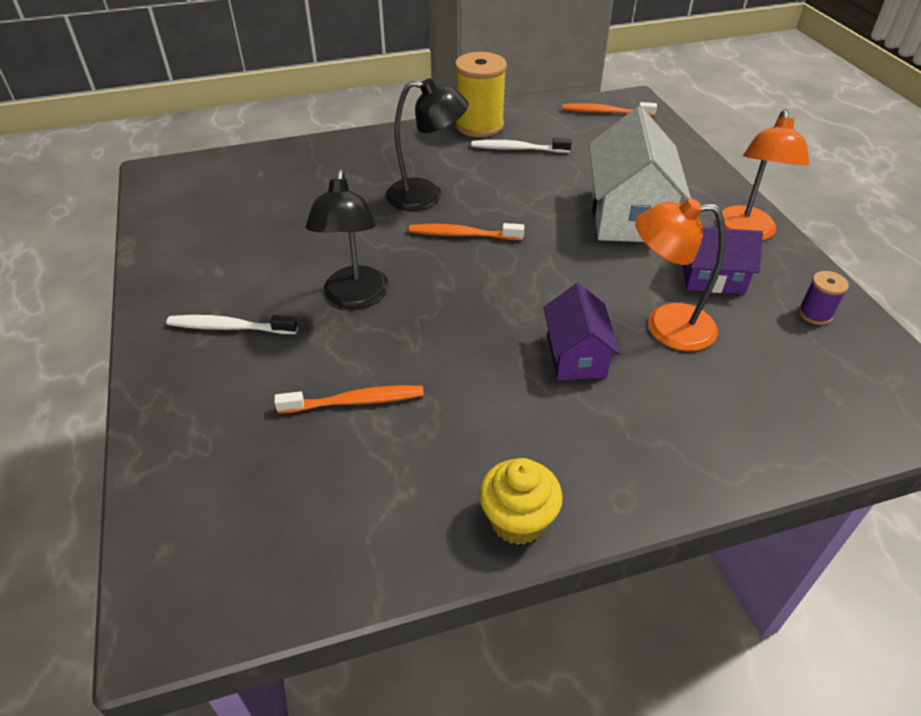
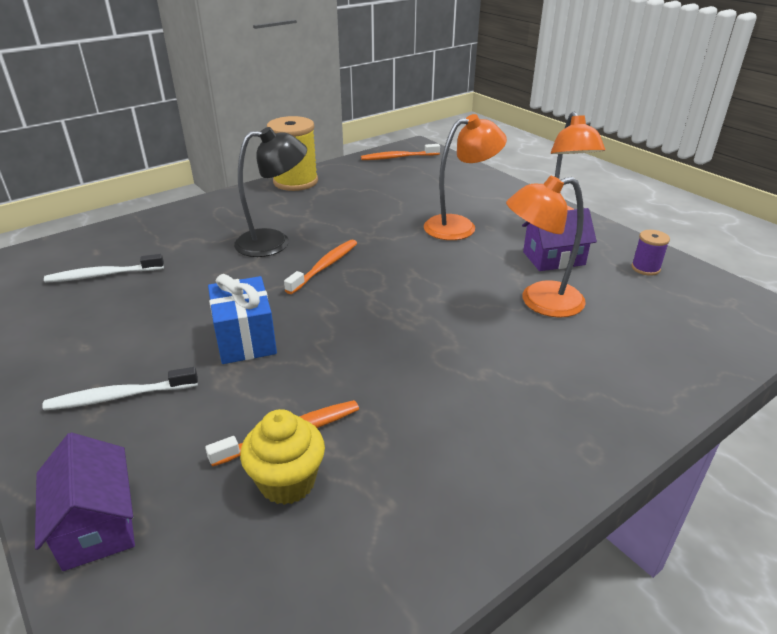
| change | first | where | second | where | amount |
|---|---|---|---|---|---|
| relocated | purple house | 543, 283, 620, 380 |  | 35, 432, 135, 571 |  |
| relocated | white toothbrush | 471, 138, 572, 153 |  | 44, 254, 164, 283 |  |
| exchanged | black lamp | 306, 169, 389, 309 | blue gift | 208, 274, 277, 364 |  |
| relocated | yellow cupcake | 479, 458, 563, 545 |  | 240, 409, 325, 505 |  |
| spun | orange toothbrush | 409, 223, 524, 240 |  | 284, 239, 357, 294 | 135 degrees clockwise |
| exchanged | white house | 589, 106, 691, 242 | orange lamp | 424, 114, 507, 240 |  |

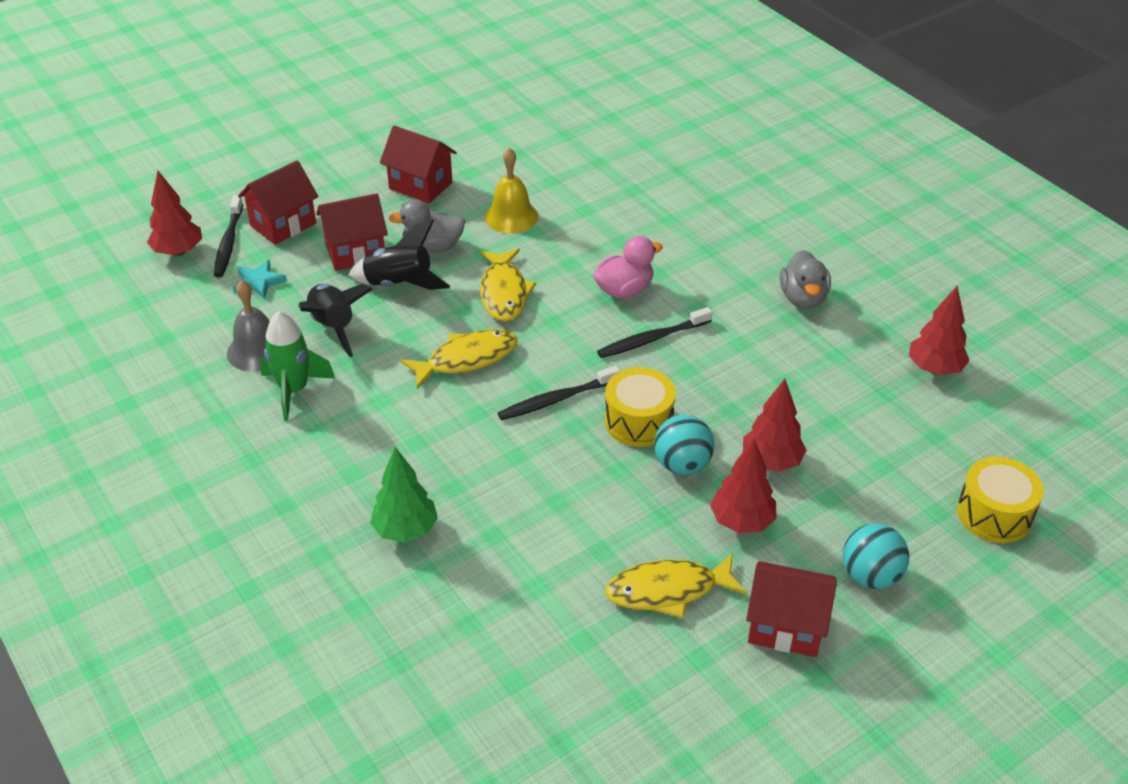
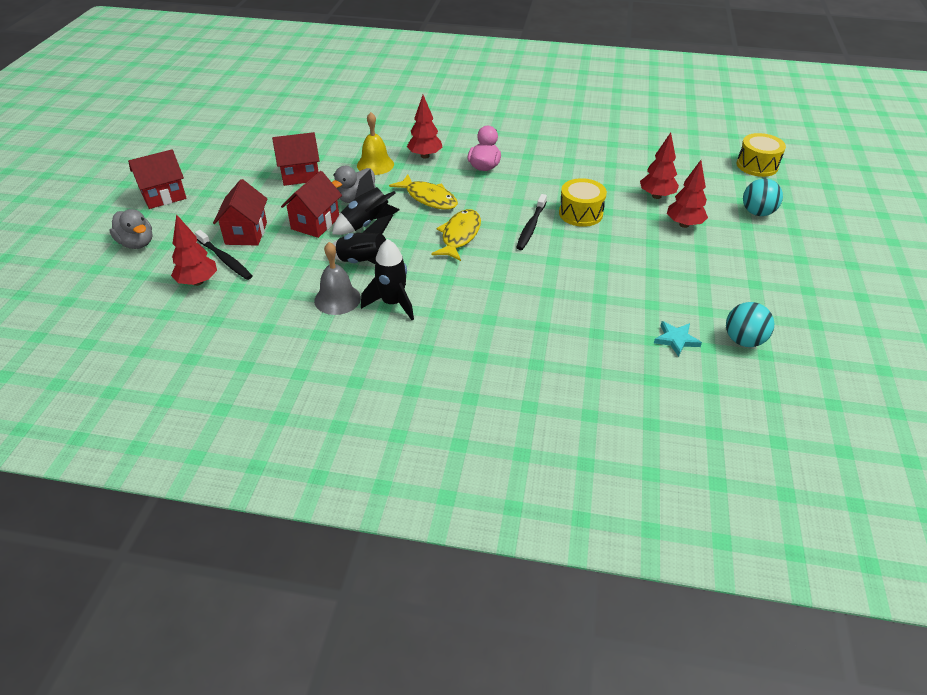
| change | first | where | second | where | amount |
|---|---|---|---|---|---|
| relocated | grey duck | 780, 250, 831, 309 |  | 109, 209, 153, 249 |  |
| relocated | red house | 746, 561, 837, 657 |  | 128, 149, 187, 209 |  |
| colour | green rocket | 260, 311, 336, 421 | black rocket | 361, 239, 414, 320 |  |
| relocated | red tree | 909, 286, 970, 375 |  | 407, 95, 443, 159 |  |
| relocated | turquoise star | 233, 260, 287, 299 |  | 654, 321, 702, 357 |  |
| relocated | turquoise ball | 654, 415, 714, 475 |  | 726, 302, 774, 347 |  |
| missing | green tree | 370, 447, 438, 543 |  |  |  |
| missing | black toothbrush | 597, 307, 712, 358 |  |  |  |
| missing | yellow fish | 605, 553, 747, 618 |  |  |  |

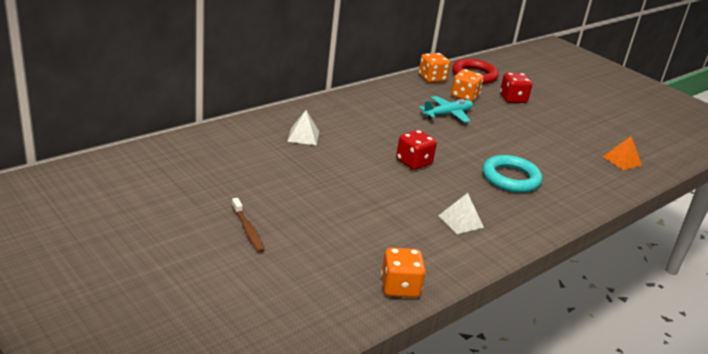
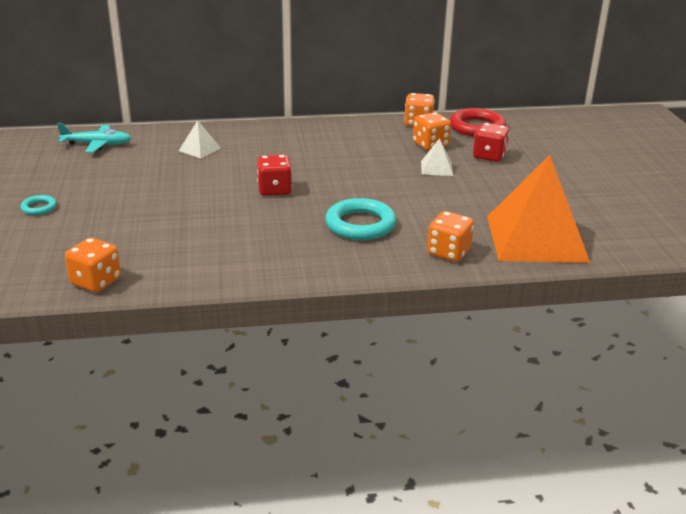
| change | first | where | second | where | amount |
|---|---|---|---|---|---|
| exchanged | brown toothbrush | 232, 198, 265, 253 | turquoise ring | 20, 195, 57, 215 |  |
| relocated | turquoise plane | 419, 96, 473, 123 |  | 57, 123, 131, 152 |  |
| relocated | white pyramid | 438, 193, 484, 234 |  | 421, 138, 453, 176 |  |
| appeared |  |  | orange dice | 427, 211, 474, 262 |  |
| size | orange pyramid | 603, 136, 642, 170 |  | 487, 155, 590, 263 | x2.43 |

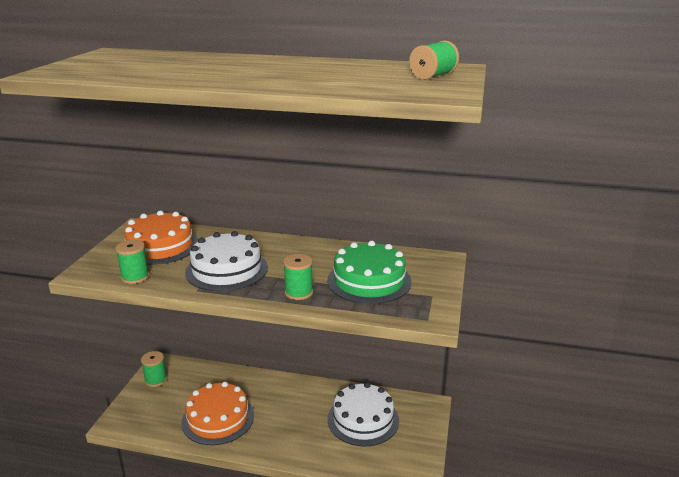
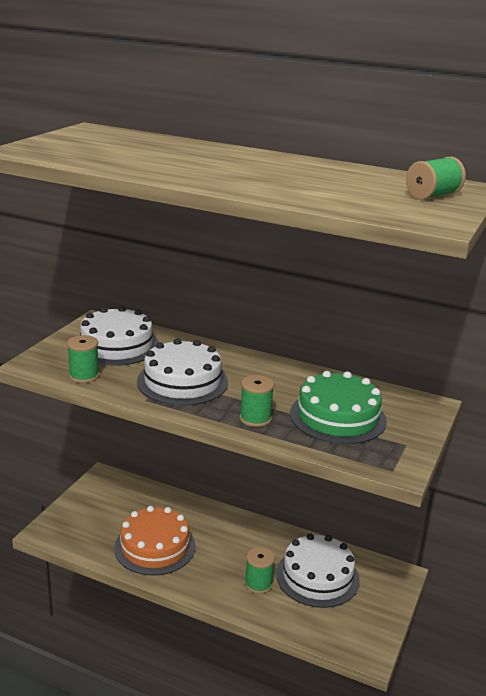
| change | first | where | second | where | amount |
|---|---|---|---|---|---|
| colour | orange cake | 124, 211, 198, 265 | white cake | 80, 306, 159, 366 |  |
| relocated | green spool | 141, 351, 167, 387 |  | 245, 547, 275, 594 |  |

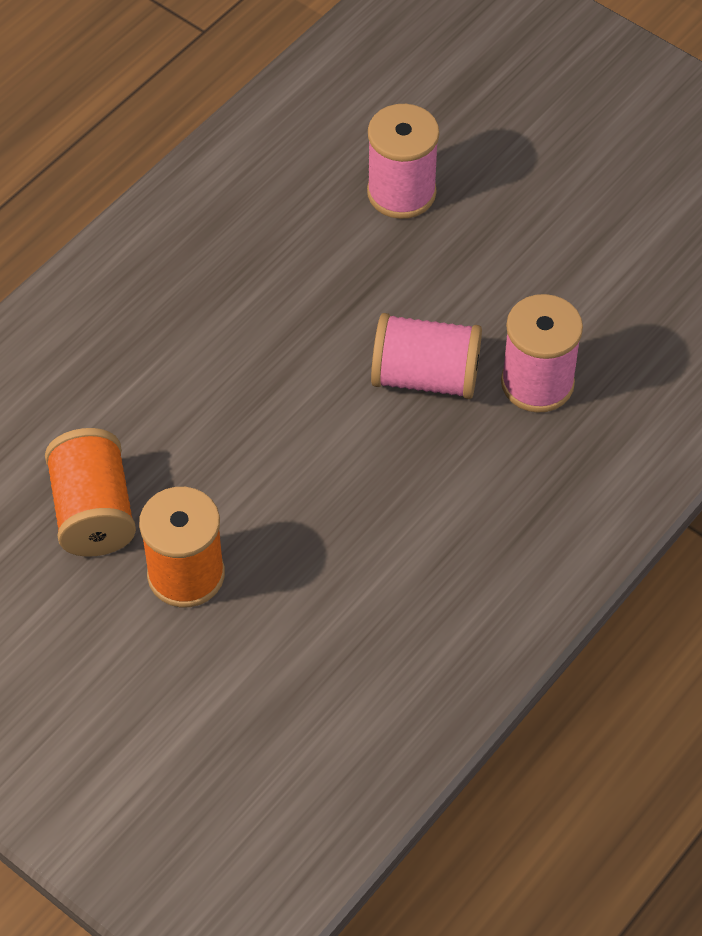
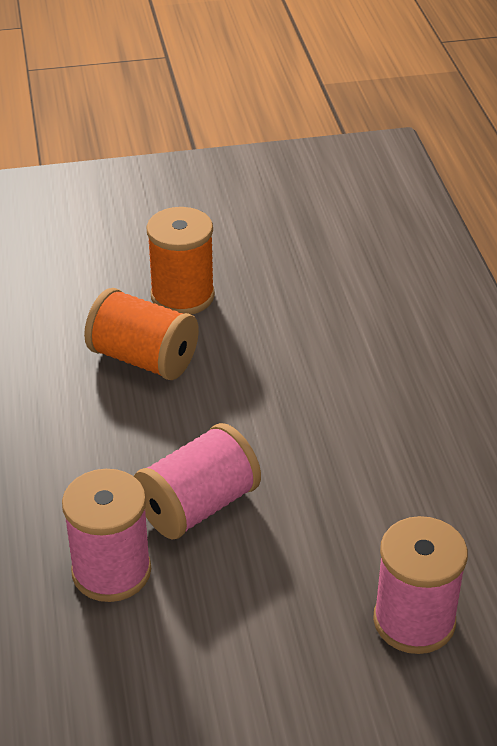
| change | first | where | second | where | amount |
|---|---|---|---|---|---|
| relocated | orange spool | 45, 428, 136, 557 |  | 84, 288, 199, 380 |  |

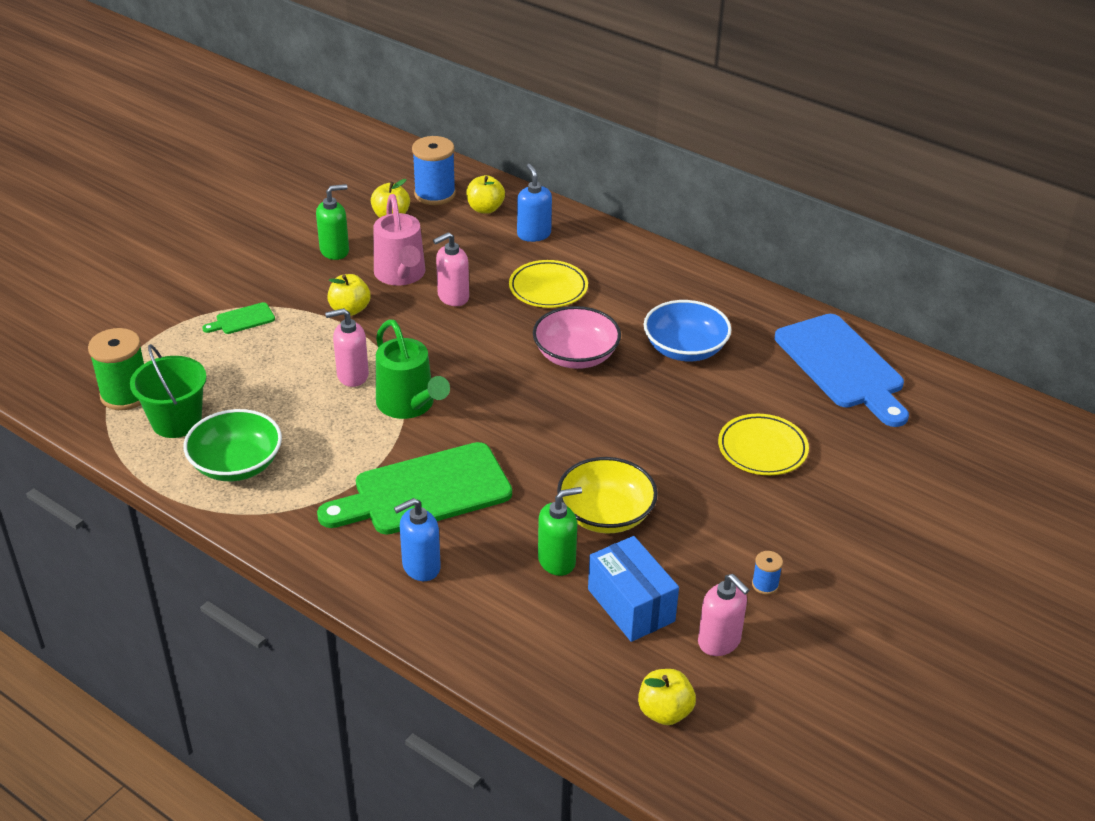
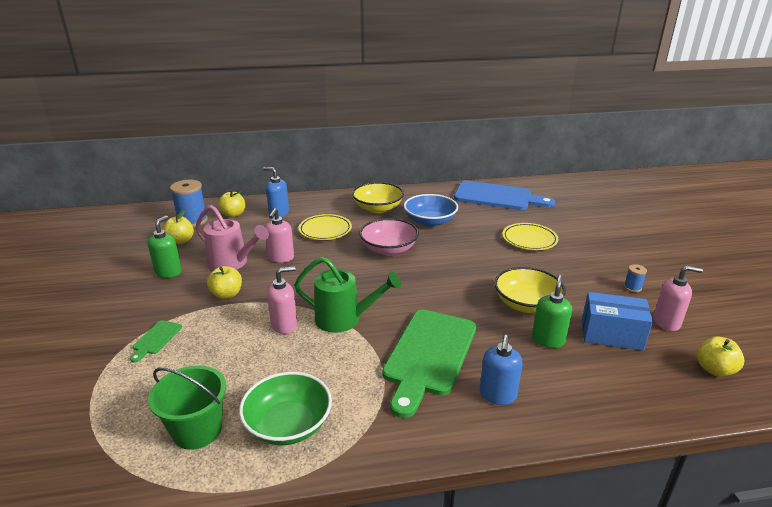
| change | first | where | second | where | amount |
|---|---|---|---|---|---|
| spun | pink soap dispenser | 325, 308, 369, 387 |  | 267, 266, 297, 334 | 150 degrees counterclockwise |
| appeared |  |  | yellow bowl | 352, 182, 404, 213 |  |
| missing | green spool | 88, 328, 144, 410 |  |  |  |

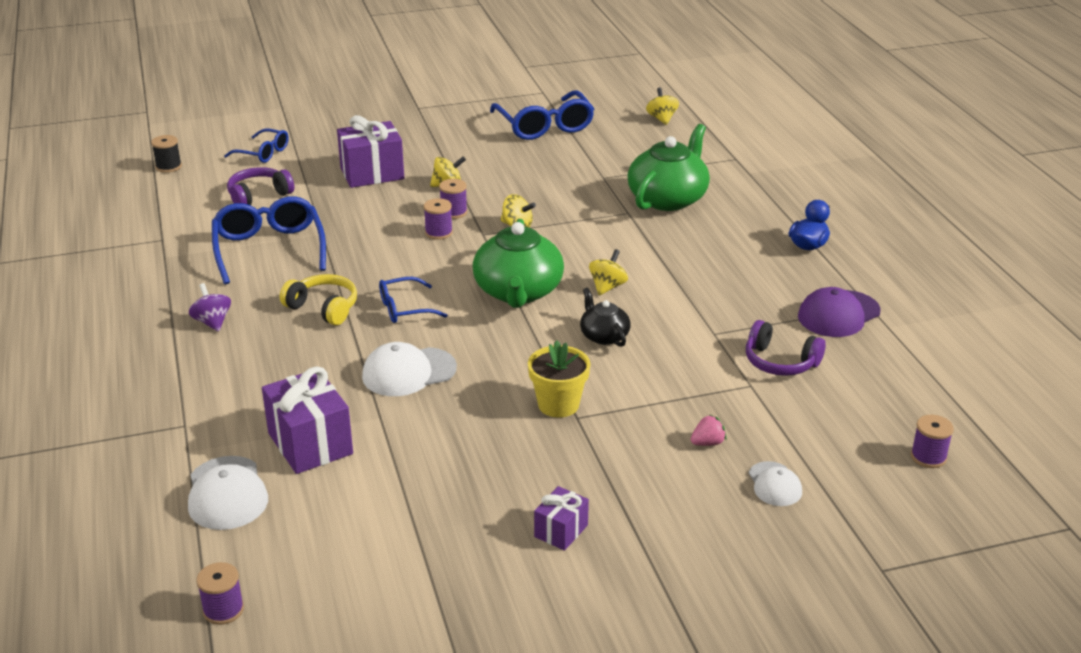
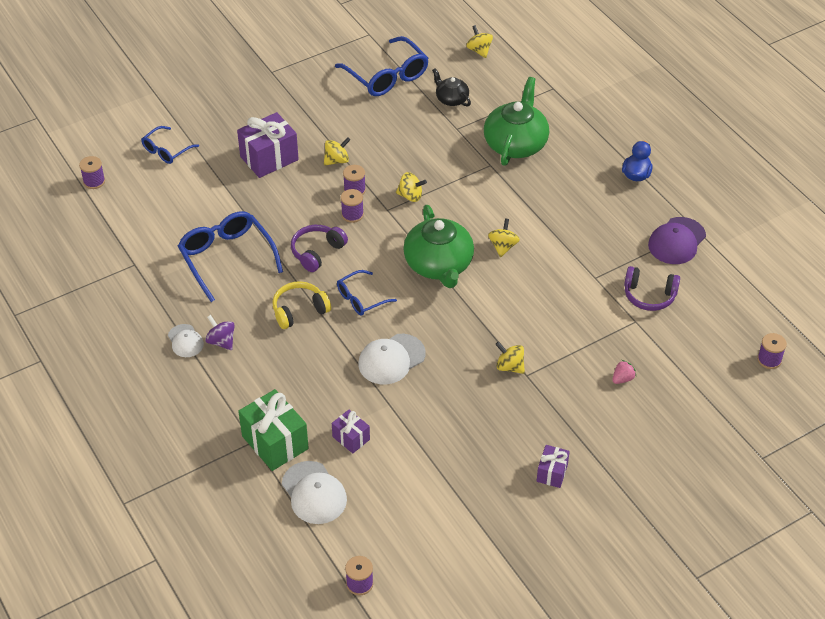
| change | first | where | second | where | amount |
|---|---|---|---|---|---|
| colour | black spool | 151, 135, 182, 173 | purple spool | 79, 156, 105, 189 |  |
| spun | blue glasses | 224, 128, 289, 163 |  | 141, 126, 199, 164 | 120 degrees clockwise |
| relocated | white cap | 749, 461, 802, 506 |  | 168, 324, 204, 357 |  |
| appeared |  |  | green gift | 238, 389, 309, 471 |  |
| spun | yellow headphones | 280, 274, 357, 325 |  | 273, 281, 331, 329 | 45 degrees counterclockwise |
| relocated | purple headphones | 227, 167, 294, 205 |  | 291, 225, 348, 272 |  |
| size | purple gift | 262, 366, 353, 474 |  | 332, 410, 370, 453 | x0.55 |
| relocated | black teapot | 580, 288, 631, 347 |  | 432, 68, 471, 107 |  |
| exchanged | yellow flower pot | 528, 341, 590, 418 | yellow spinning top | 495, 342, 525, 374 |  |

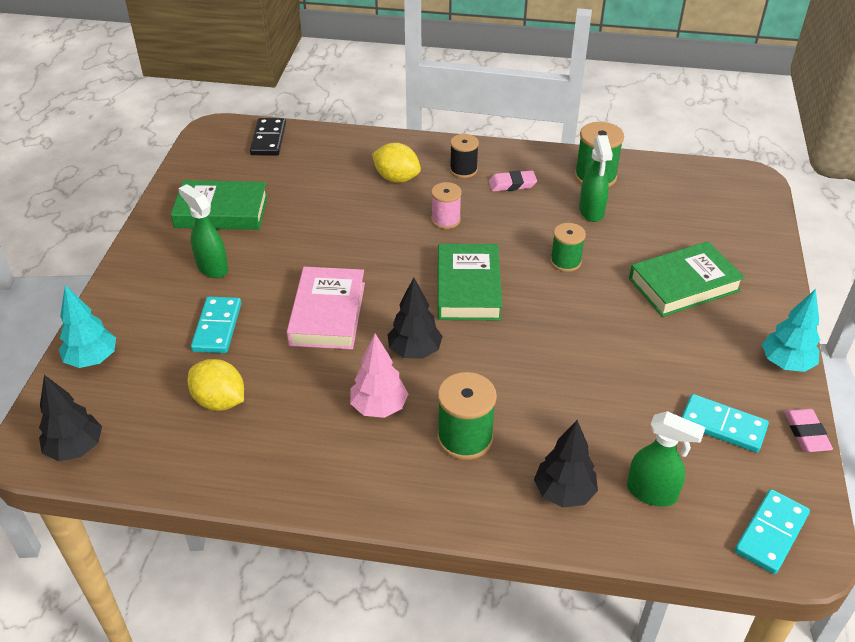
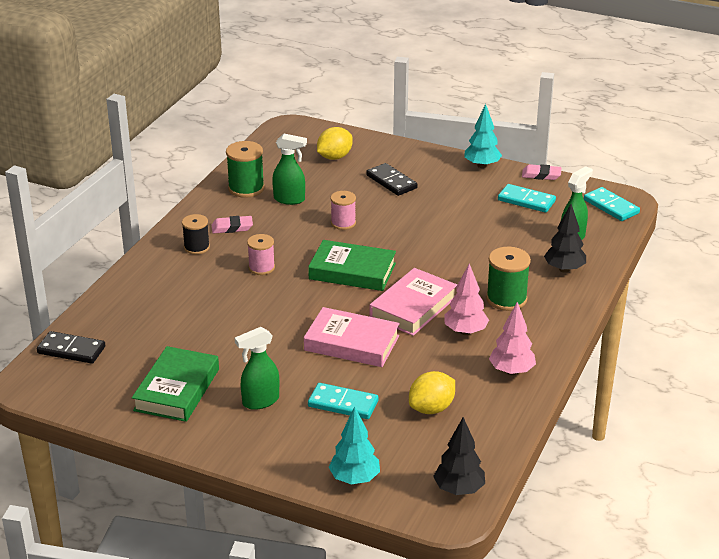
| change | first | where | second | where | amount |
|---|---|---|---|---|---|
| spun | pink eraser | 489, 171, 537, 192 |  | 212, 216, 253, 234 | 75 degrees clockwise |
| relocated | yellow lemon | 372, 143, 421, 183 |  | 317, 127, 353, 160 |  |
| colour | green spool | 550, 223, 586, 272 | pink spool | 331, 191, 356, 230 |  |
| exchanged | green book | 629, 241, 745, 317 | black domino | 366, 163, 418, 196 |  |
| exchanged | black tree | 387, 277, 443, 359 | pink book | 370, 268, 457, 336 |  |
| appeared |  |  | pink tree | 489, 302, 536, 375 |  |
| spun | turquoise domino | 682, 394, 769, 453 |  | 498, 184, 556, 213 | 75 degrees clockwise |

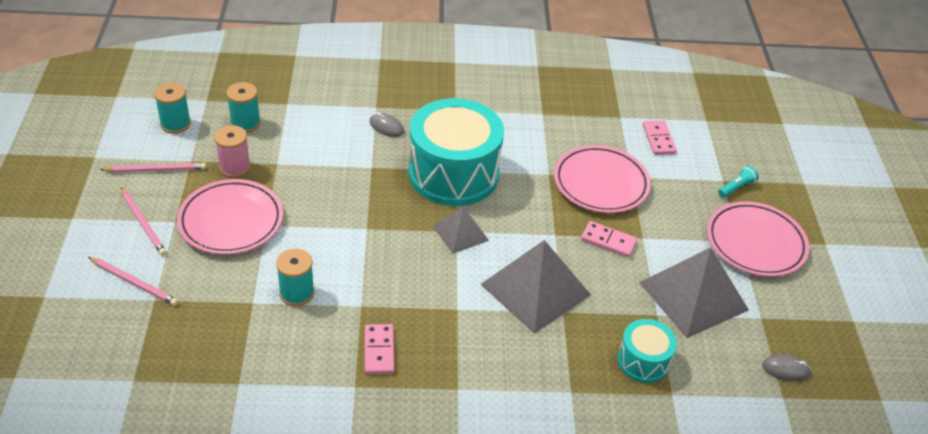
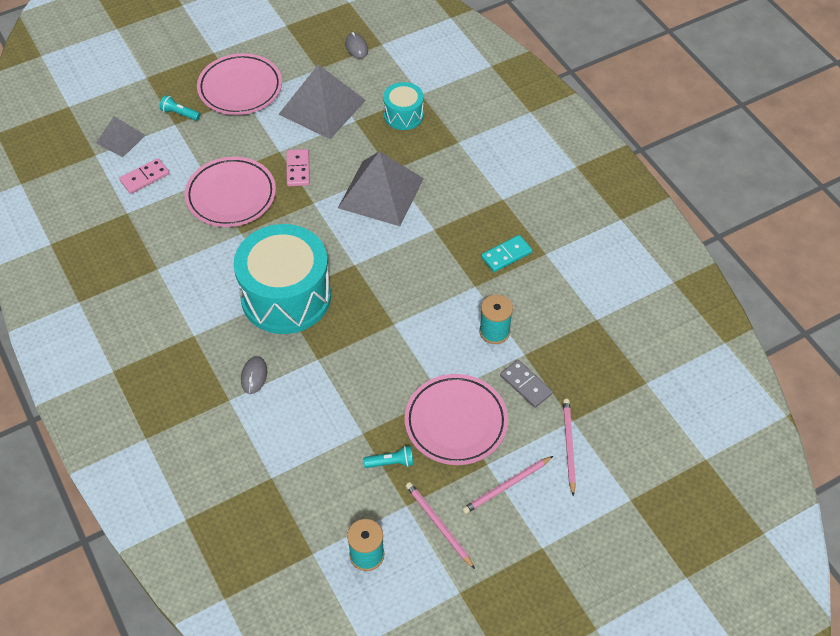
| change | first | where | second | where | amount |
|---|---|---|---|---|---|
| relocated | grey pyramid | 433, 206, 489, 254 |  | 96, 116, 146, 157 |  |
| exchanged | pink spool | 214, 125, 251, 178 | turquoise flashlight | 363, 446, 413, 468 |  |
| spun | pink pencil | 121, 188, 167, 256 |  | 462, 456, 553, 514 | 150 degrees counterclockwise |
| colour | pink domino | 365, 324, 394, 374 | turquoise domino | 481, 235, 532, 272 |  |
| appeared |  |  | grey domino | 500, 360, 553, 408 |  |
| missing | turquoise spool | 226, 82, 261, 133 |  |  |  |

